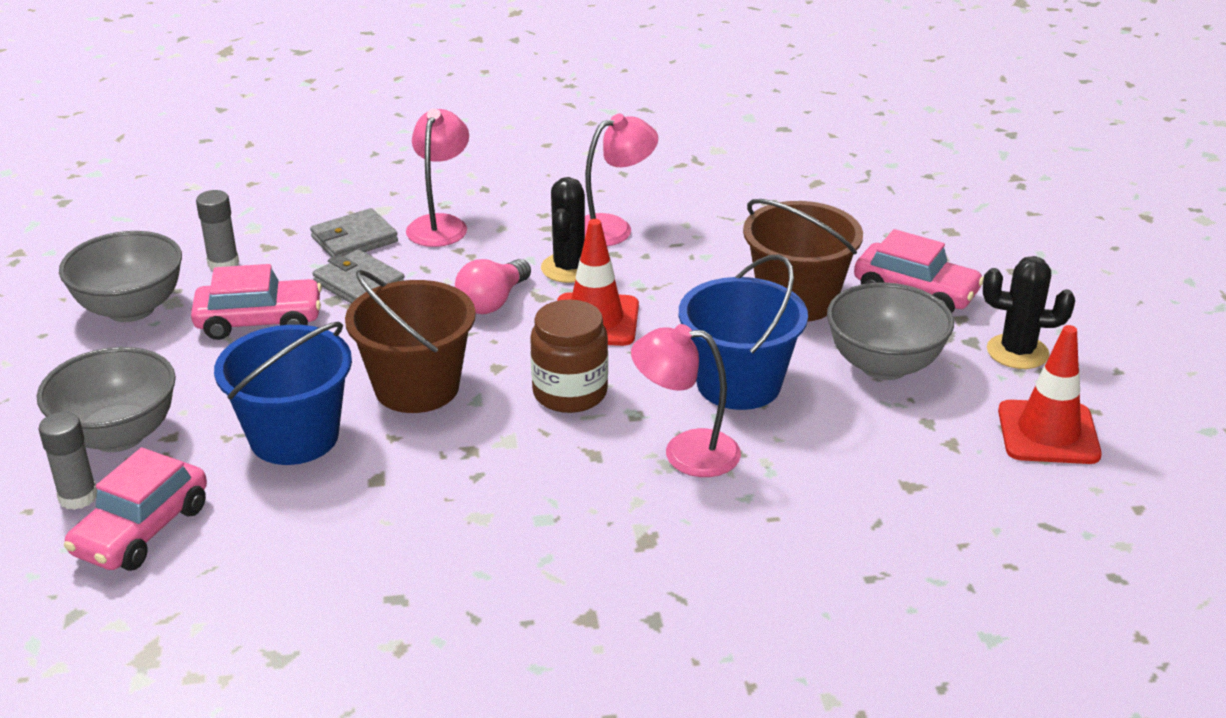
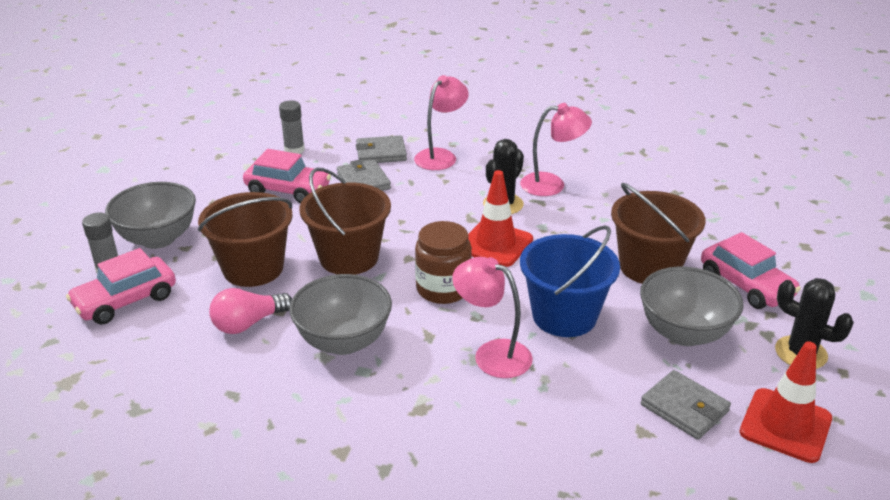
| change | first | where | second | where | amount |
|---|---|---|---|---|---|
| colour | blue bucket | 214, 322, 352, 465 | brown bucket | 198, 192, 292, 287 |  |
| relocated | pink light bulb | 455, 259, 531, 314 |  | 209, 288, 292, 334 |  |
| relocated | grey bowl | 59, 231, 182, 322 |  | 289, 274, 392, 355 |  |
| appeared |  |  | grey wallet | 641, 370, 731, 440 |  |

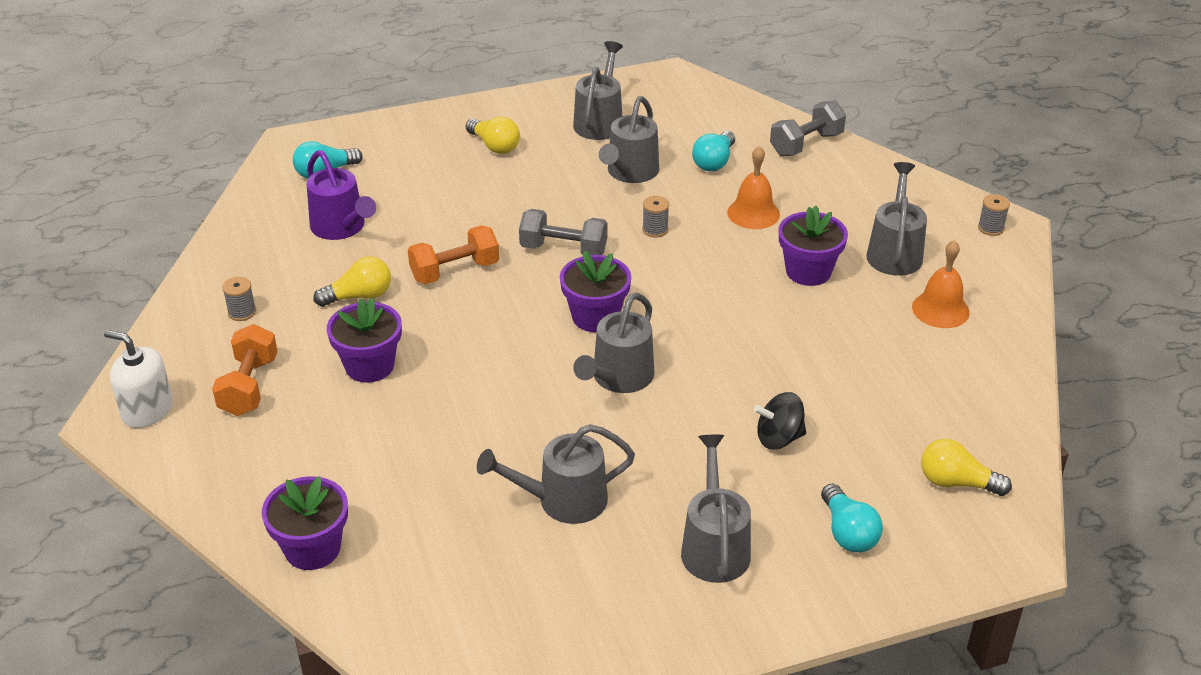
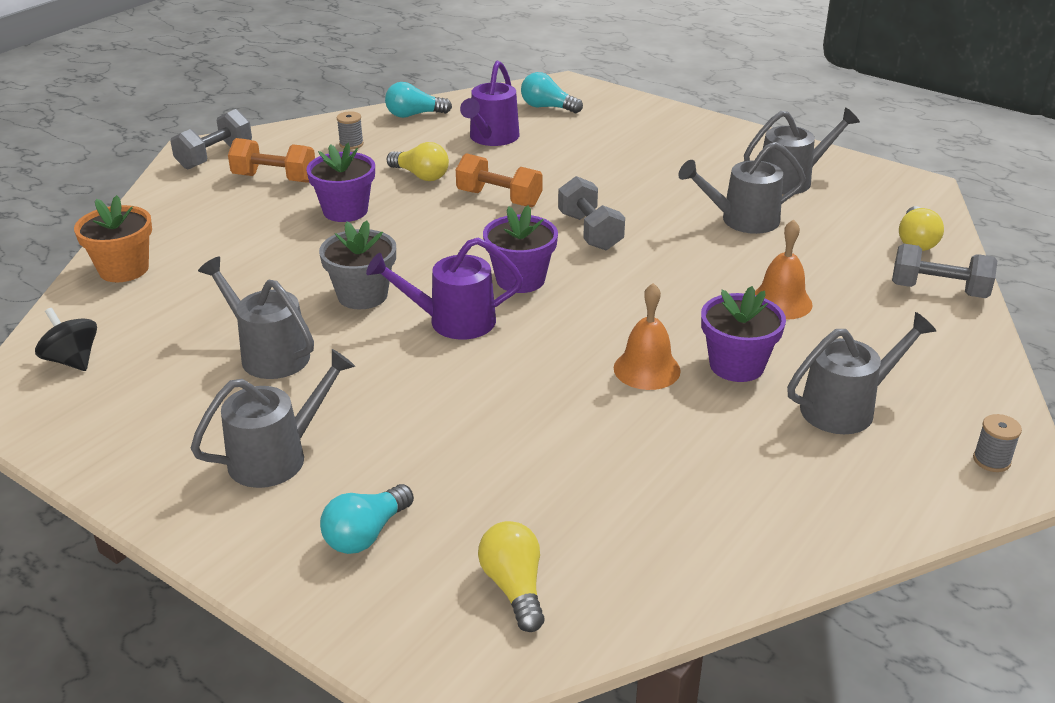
| change | first | where | second | where | amount |
|---|---|---|---|---|---|
| relocated | black spinning top | 754, 392, 806, 450 |  | 35, 308, 97, 371 |  |
| colour | purple flower pot | 262, 476, 348, 570 | orange flower pot | 74, 195, 152, 282 |  |
| exchanged | white soap dispenser | 104, 330, 173, 428 | grey dumbbell | 170, 109, 252, 170 |  |
| spun | orange dumbbell | 212, 324, 278, 416 |  | 228, 138, 315, 183 | 45 degrees clockwise |
| appeared |  |  | grey flower pot | 319, 220, 396, 309 |  |
| colour | grey watering can | 573, 293, 654, 393 | purple watering can | 366, 238, 523, 339 |  |
| relocated | turquoise light bulb | 692, 131, 735, 171 |  | 385, 82, 452, 118 |  |
| relocated | orange bell | 912, 240, 970, 328 |  | 614, 283, 681, 390 |  |
| relocated | yellow light bulb | 466, 117, 520, 154 |  | 899, 206, 944, 251 |  |
| missing | grey spool | 642, 196, 669, 237 |  |  |  |

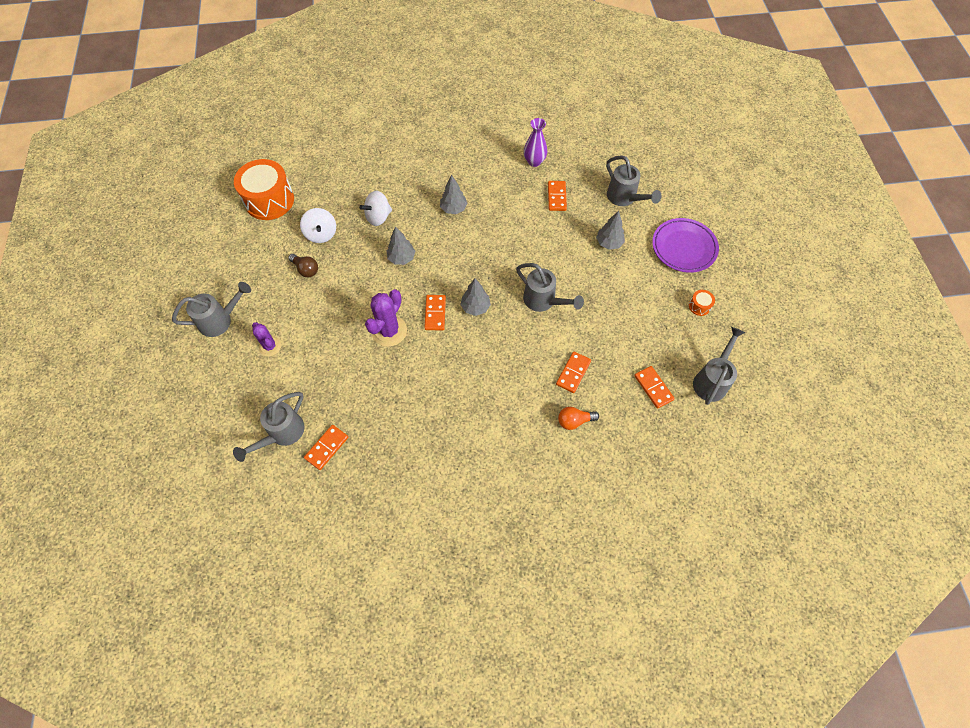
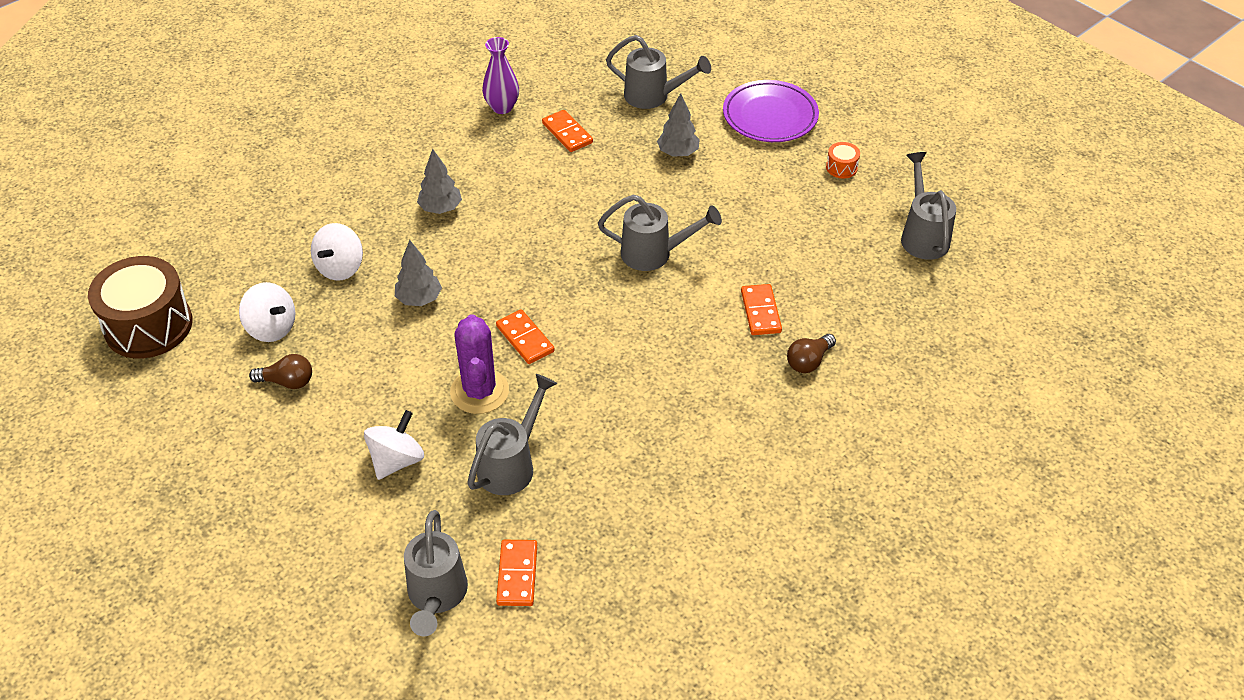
| change | first | where | second | where | amount |
|---|---|---|---|---|---|
| colour | orange drum | 234, 159, 294, 220 | brown drum | 88, 256, 193, 359 |  |
| appeared |  |  | white spinning top | 364, 410, 424, 480 |  |
| relocated | grey watering can | 172, 282, 251, 337 |  | 467, 374, 557, 495 |  |
| colour | orange light bulb | 558, 407, 599, 430 | brown light bulb | 787, 334, 836, 373 |  |
| missing | purple cactus | 252, 322, 281, 356 |  |  |  |
| missing | grey tree | 460, 279, 491, 316 |  |  |  |
| missing | orange domino | 634, 366, 675, 409 |  |  |  |

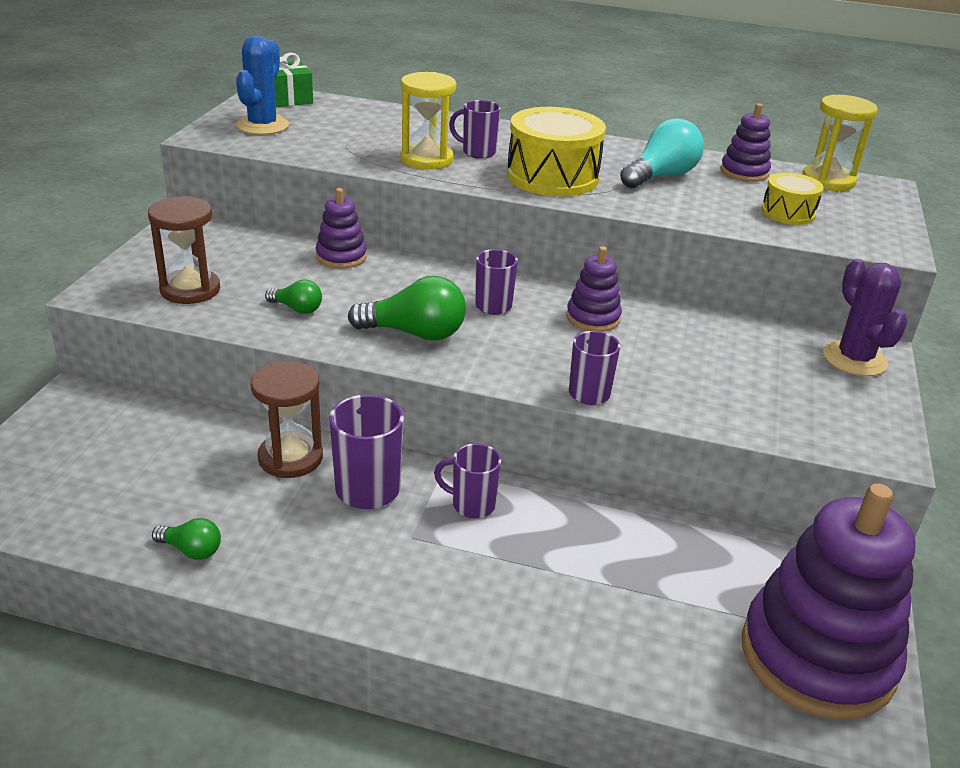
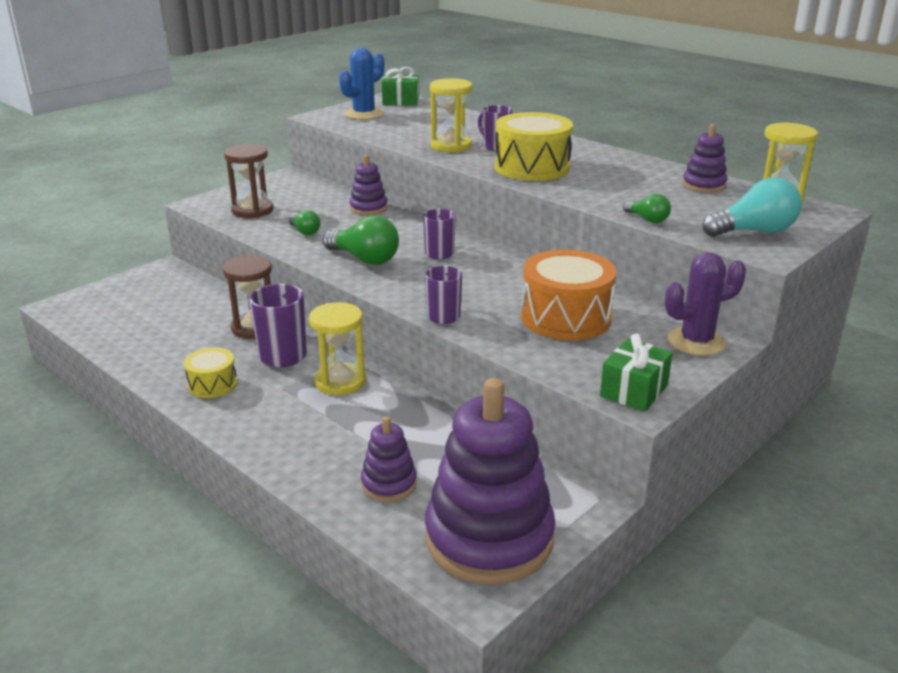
| change | first | where | second | where | amount |
|---|---|---|---|---|---|
| relocated | yellow drum | 761, 172, 824, 225 |  | 184, 347, 238, 398 |  |
| exchanged | purple mug | 434, 444, 501, 518 | yellow hourglass | 309, 302, 366, 395 |  |
| relocated | purple stacking toy | 566, 246, 622, 332 |  | 361, 416, 417, 502 |  |
| appeared |  |  | orange drum | 521, 250, 617, 340 |  |
| appeared |  |  | green gift | 600, 334, 673, 412 |  |
| relocated | green light bulb | 152, 518, 221, 560 |  | 623, 194, 671, 223 |  |
| spun | purple cactus | 823, 259, 908, 376 |  | 665, 252, 746, 356 | 60 degrees clockwise |
| relocated | turquoise light bulb | 620, 118, 704, 189 |  | 702, 178, 802, 237 |  |

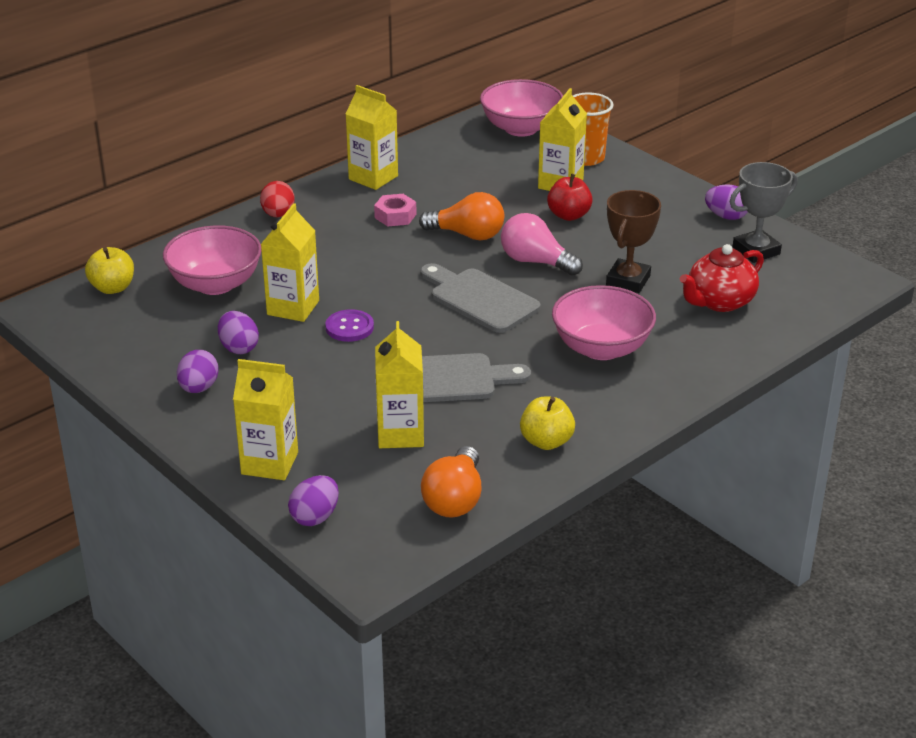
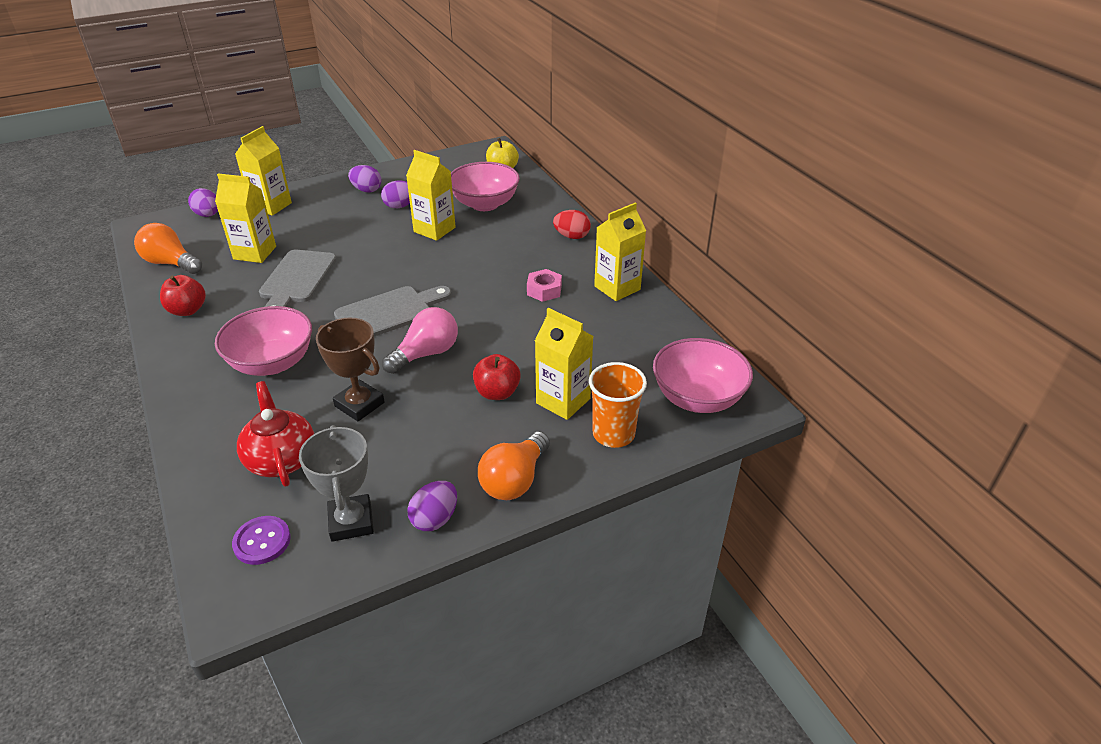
| change | first | where | second | where | amount |
|---|---|---|---|---|---|
| colour | yellow apple | 520, 397, 575, 450 | red apple | 160, 275, 206, 316 |  |
| relocated | purple button | 325, 309, 374, 342 |  | 232, 516, 291, 565 |  |
| relocated | orange light bulb | 419, 192, 504, 240 |  | 478, 431, 550, 500 |  |

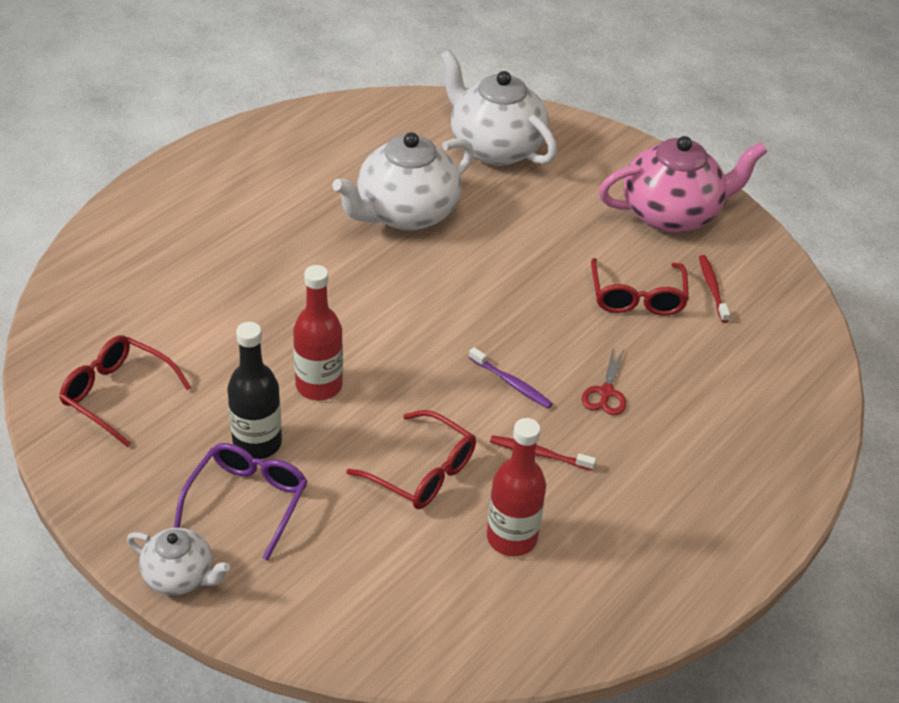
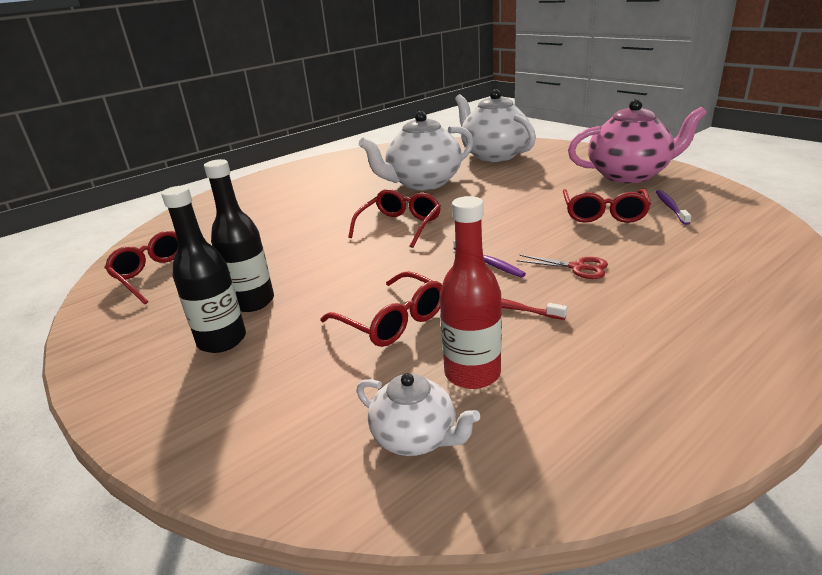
| change | first | where | second | where | amount |
|---|---|---|---|---|---|
| exchanged | purple glasses | 174, 443, 307, 561 | black bottle | 161, 186, 246, 353 |  |
| appeared |  |  | red glasses | 348, 189, 441, 248 |  |
| relocated | white teapot | 127, 528, 230, 595 |  | 356, 373, 480, 456 |  |
| spun | red scissors | 582, 349, 626, 415 |  | 517, 255, 608, 279 | 90 degrees counterclockwise |
| colour | red toothbrush | 699, 255, 730, 323 | purple toothbrush | 656, 190, 691, 225 |  |
| missing | red bottle | 293, 265, 343, 400 |  |  |  |

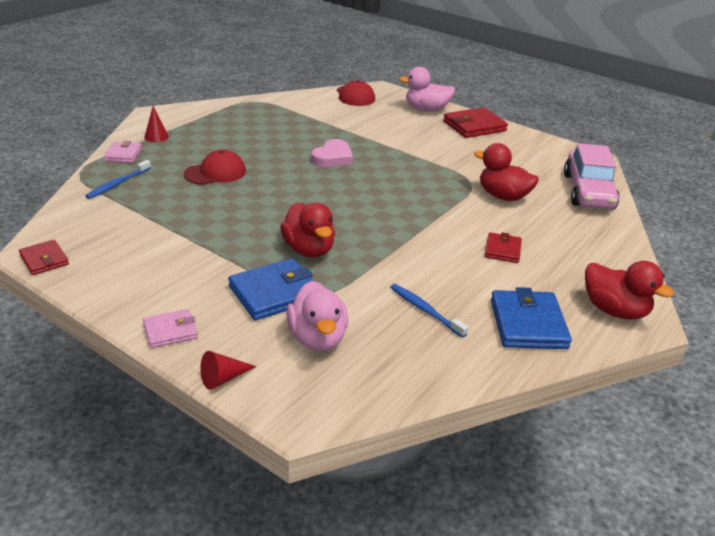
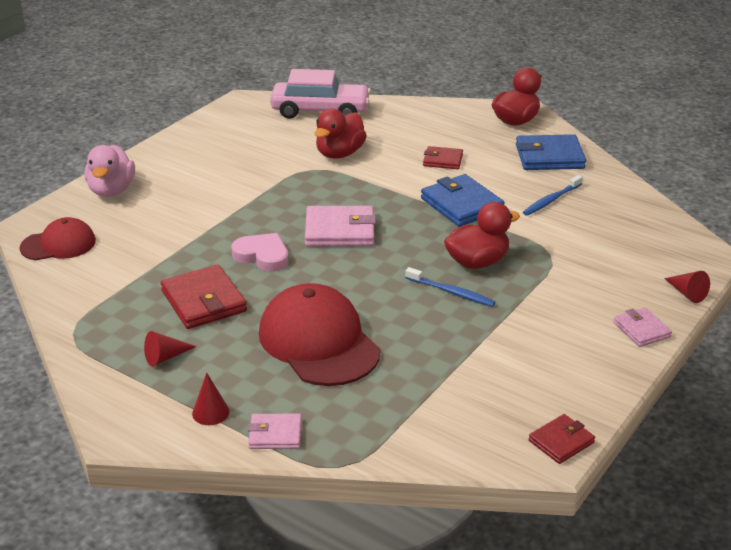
| change | first | where | second | where | amount |
|---|---|---|---|---|---|
| appeared |  |  | red cone | 144, 331, 197, 366 |  |
| relocated | red wallet | 443, 107, 508, 138 |  | 161, 265, 247, 329 |  |
| size | red cap | 184, 150, 246, 185 |  | 259, 283, 380, 386 | x1.71 |
| appeared |  |  | pink wallet | 305, 206, 376, 247 |  |
| relocated | blue toothbrush | 85, 160, 151, 199 |  | 405, 267, 496, 307 |  |
| relocated | blue wallet | 228, 258, 314, 320 |  | 421, 174, 504, 227 |  |
| missing | pink duck | 286, 281, 348, 351 |  |  |  |

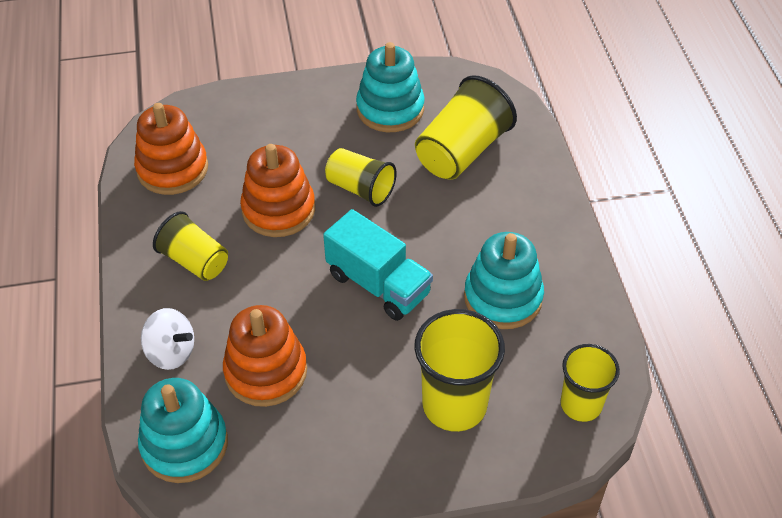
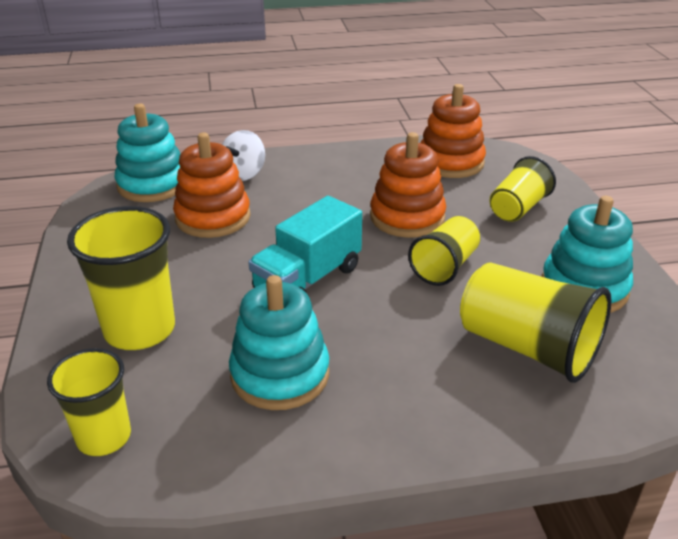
| change | first | where | second | where | amount |
|---|---|---|---|---|---|
| relocated | yellow cup | 153, 211, 228, 281 |  | 489, 156, 556, 222 |  |

